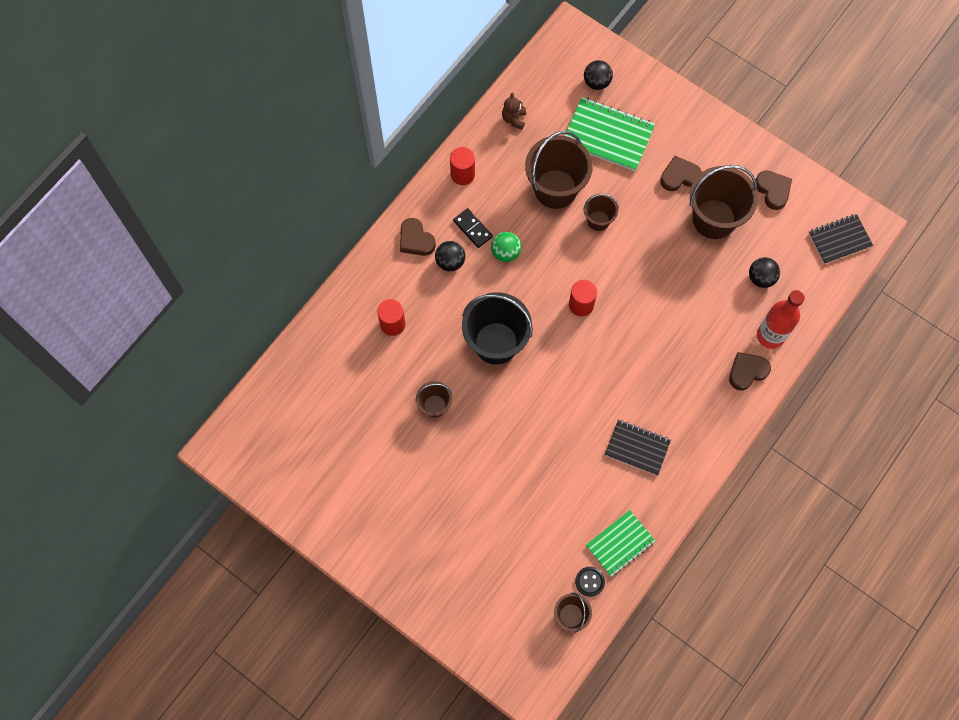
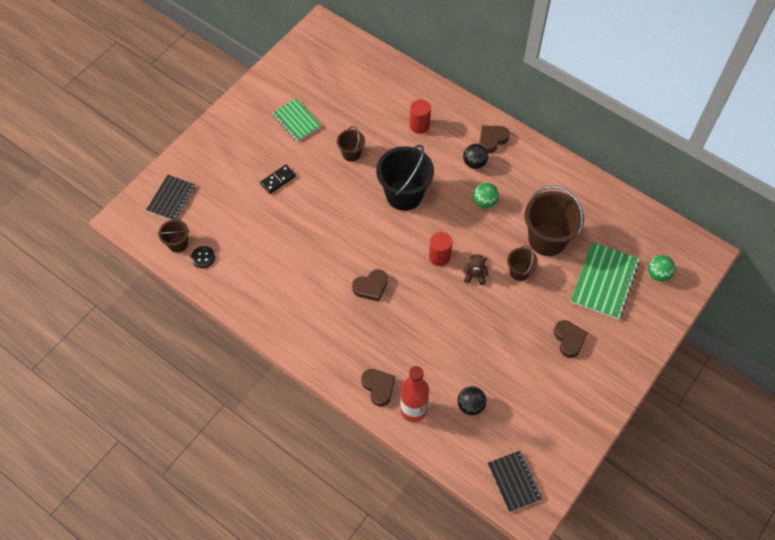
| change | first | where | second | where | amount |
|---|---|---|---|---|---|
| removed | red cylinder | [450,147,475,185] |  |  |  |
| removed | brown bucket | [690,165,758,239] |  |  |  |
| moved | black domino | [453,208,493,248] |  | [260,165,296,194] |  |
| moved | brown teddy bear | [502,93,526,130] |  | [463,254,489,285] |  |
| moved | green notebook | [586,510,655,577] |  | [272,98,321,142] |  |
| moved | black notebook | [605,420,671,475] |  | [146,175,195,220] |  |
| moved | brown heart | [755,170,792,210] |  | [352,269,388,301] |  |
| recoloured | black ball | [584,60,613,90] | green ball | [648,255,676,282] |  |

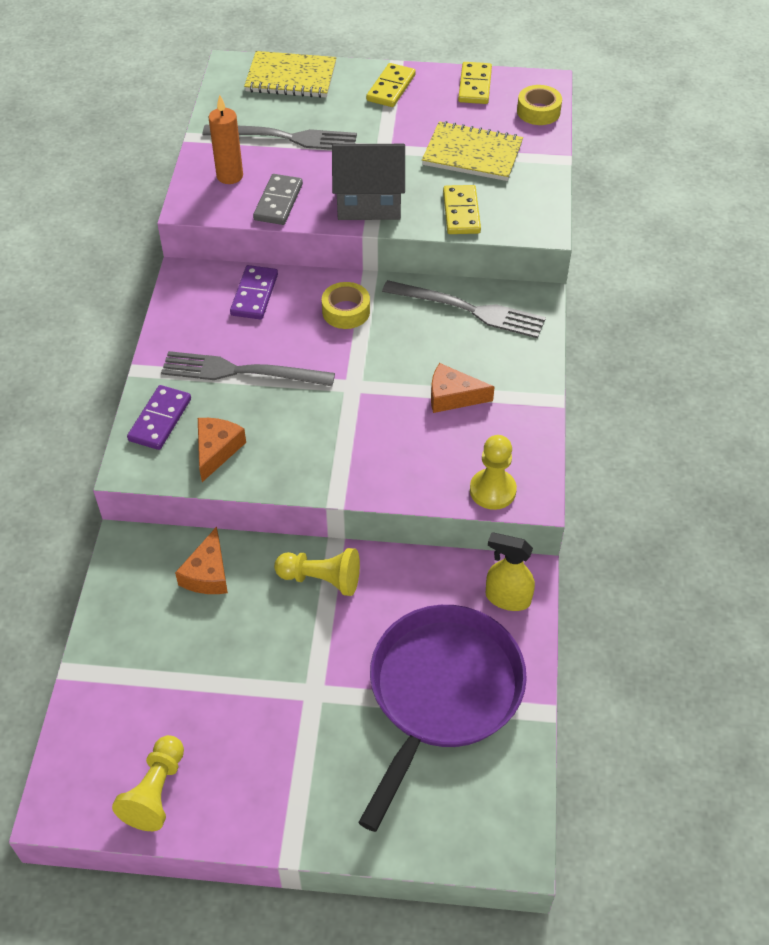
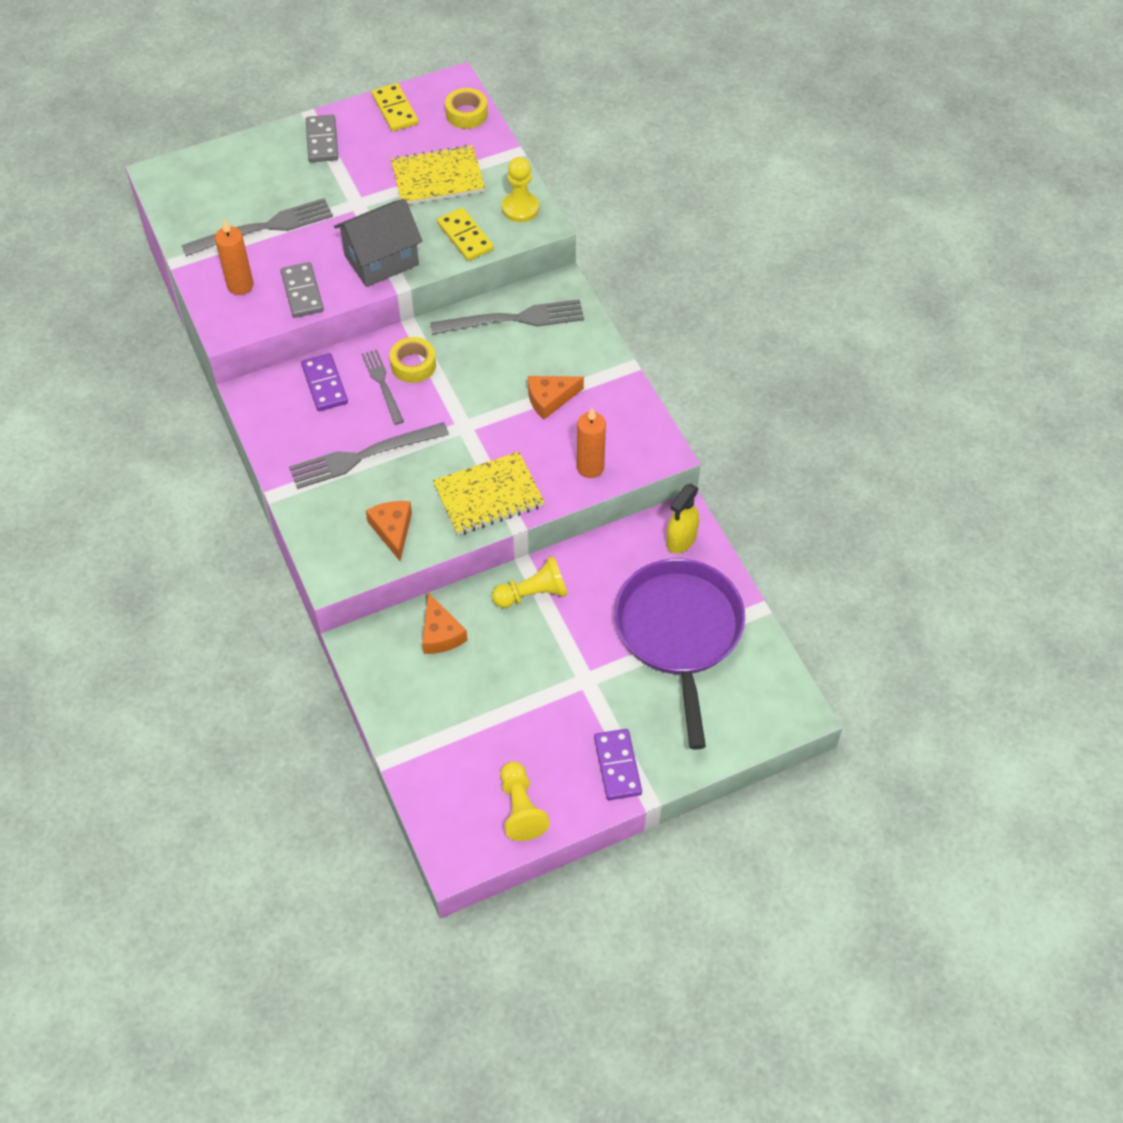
| change | first | where | second | where | amount |
|---|---|---|---|---|---|
| added |  |  | grey fork | [361,350,404,425] |  |
| added |  |  | orange candle | [577,408,606,478] |  |
| moved | purple domino | [127,385,191,450] |  | [594,729,642,800] |  |
| moved | yellow notebook | [244,51,336,98] |  | [433,451,544,535] |  |
| moved | yellow pawn | [470,435,517,510] |  | [502,157,539,222] |  |
| recoloured | yellow domino | [366,63,416,107] | grey domino | [306,114,339,162] |  |
| turned | yellow spray bottle | [486,532,535,611] |  | [666,484,699,553] | 45 degrees counterclockwise |

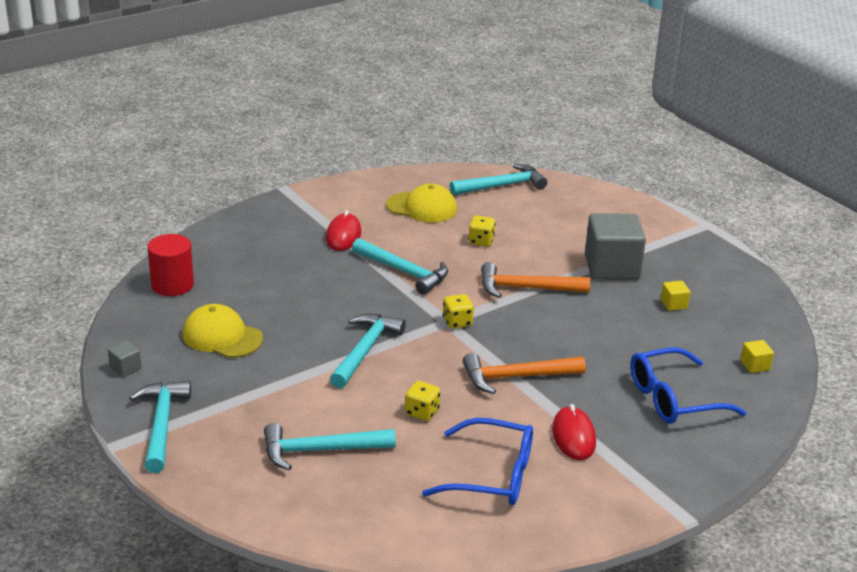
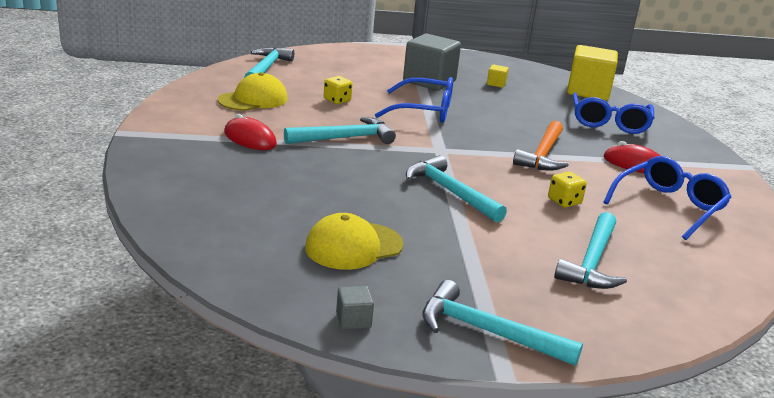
| change | first | where | second | where | amount |
|---|---|---|---|---|---|
| removed | red cylinder | [147,234,194,296] |  |  |  |
| removed | yellow dice | [443,294,474,328] |  |  |  |
| replaced | orange hammer | [481,262,590,298] | blue glasses | [375,77,453,123] |  |
| resized | yellow cube | [740,340,774,373] |  | [567,45,618,101] | x2.41 |

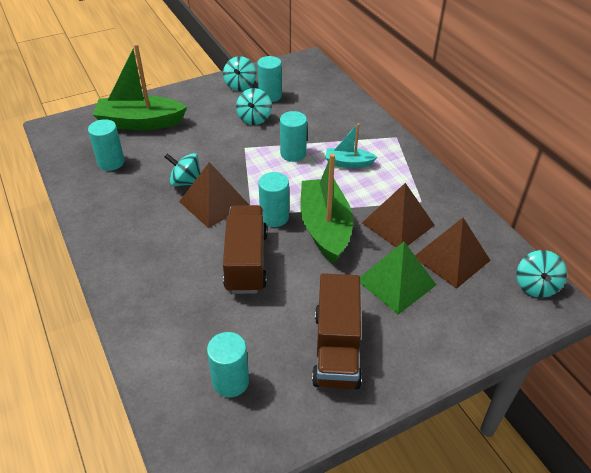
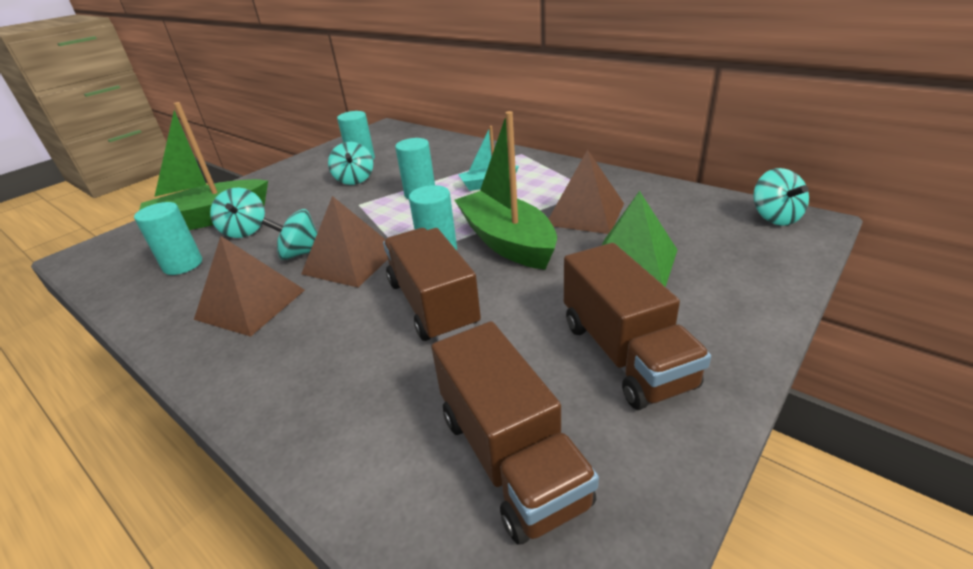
| change | first | where | second | where | amount |
|---|---|---|---|---|---|
| moved | turquoise spinning top | [223,56,256,91] |  | [210,188,265,238] |  |
| moved | brown pyramid | [415,218,491,289] |  | [194,236,305,337] |  |
| replaced | turquoise cylinder | [207,332,249,397] | brown truck | [431,321,599,545] |  |

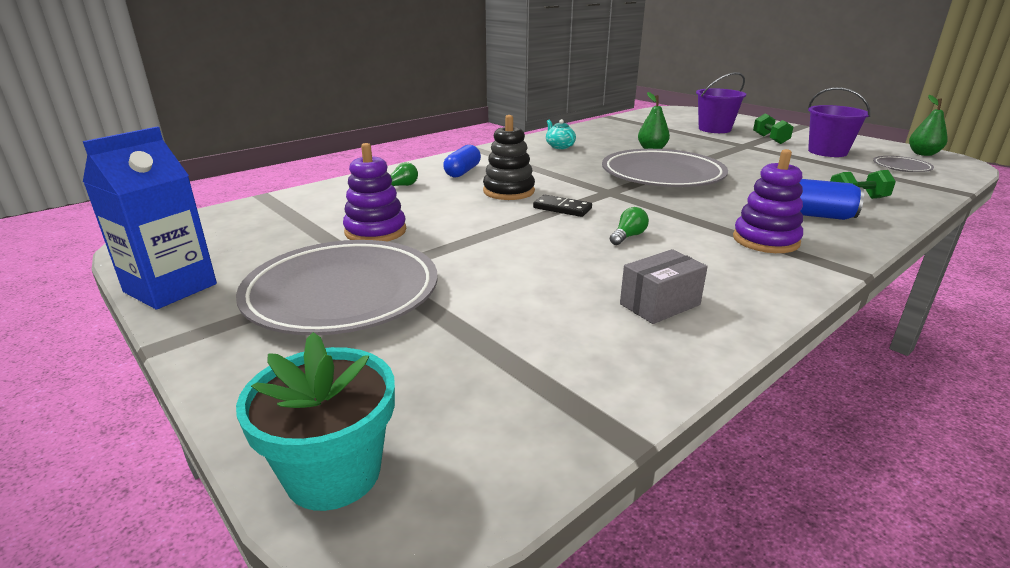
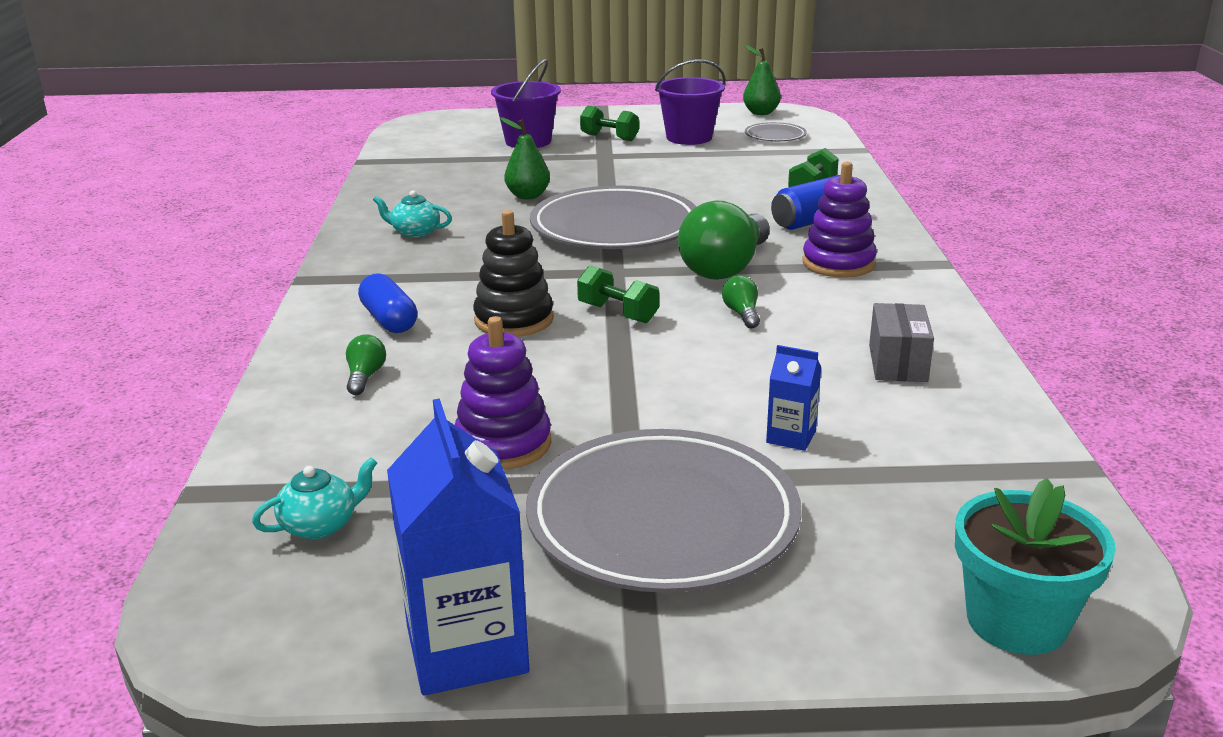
| change | first | where | second | where | amount |
|---|---|---|---|---|---|
| added |  |  | turquoise teapot | [252,457,377,539] |  |
| added |  |  | green light bulb | [678,200,770,280] |  |
| added |  |  | blue carton | [766,345,821,451] |  |
| replaced | black domino | [533,195,592,217] | green dumbbell | [577,265,659,323] |  |

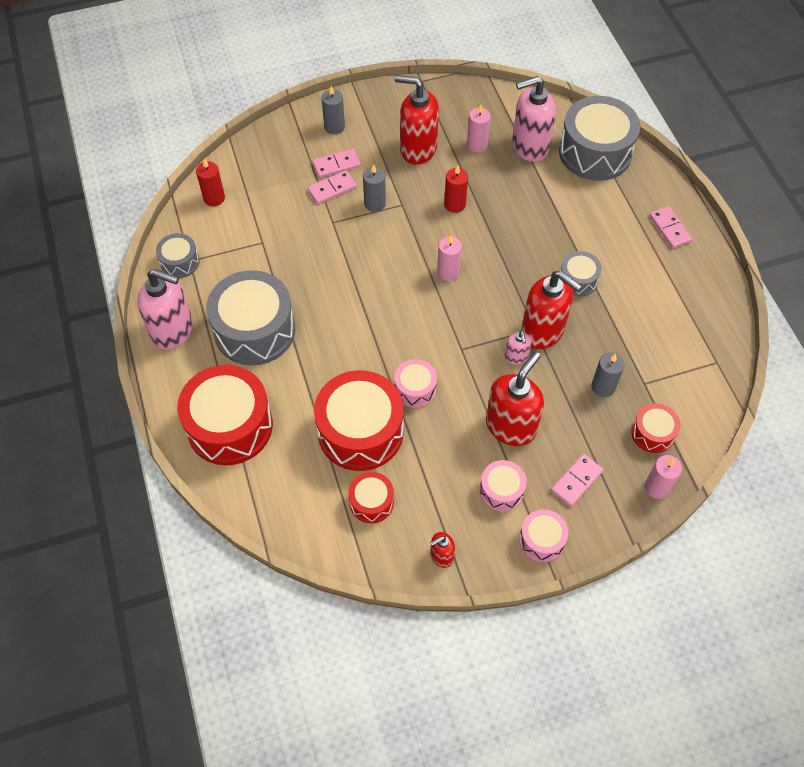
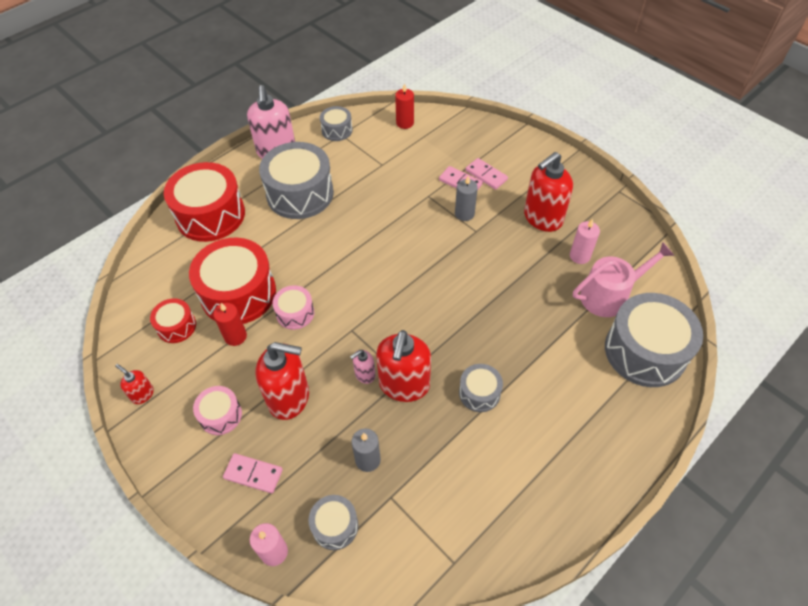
| change | first | where | second | where | amount |
|---|---|---|---|---|---|
| removed | grey candle | [322,86,345,134] |  |  |  |
| removed | pink candle | [437,236,462,281] |  |  |  |
| removed | pink drum | [519,509,568,562] |  |  |  |
| removed | pink domino | [649,206,692,249] |  |  |  |
| moved | red candle | [444,166,468,213] |  | [213,303,247,346] |  |
| replaced | pink soap dispenser | [512,76,556,162] | pink watering can | [573,242,674,317] |  |
| recoloured | red drum | [631,403,680,453] | grey drum | [308,495,358,550] |  |
| turned | red soap dispenser | [395,75,439,165] |  | [524,152,573,232] | 120 degrees counterclockwise |

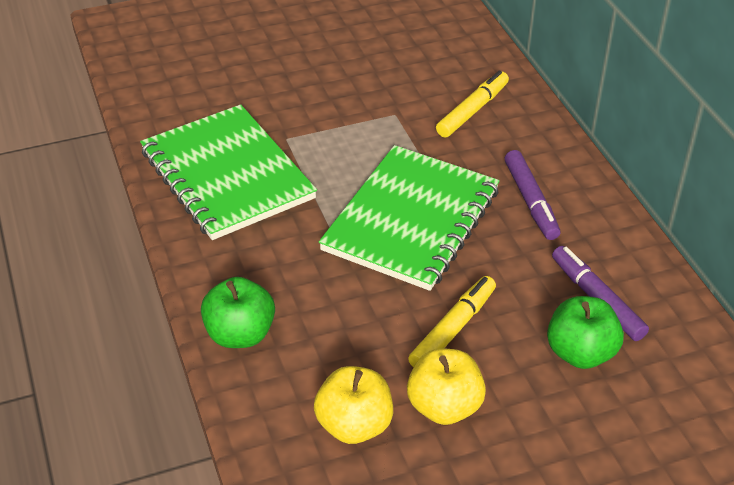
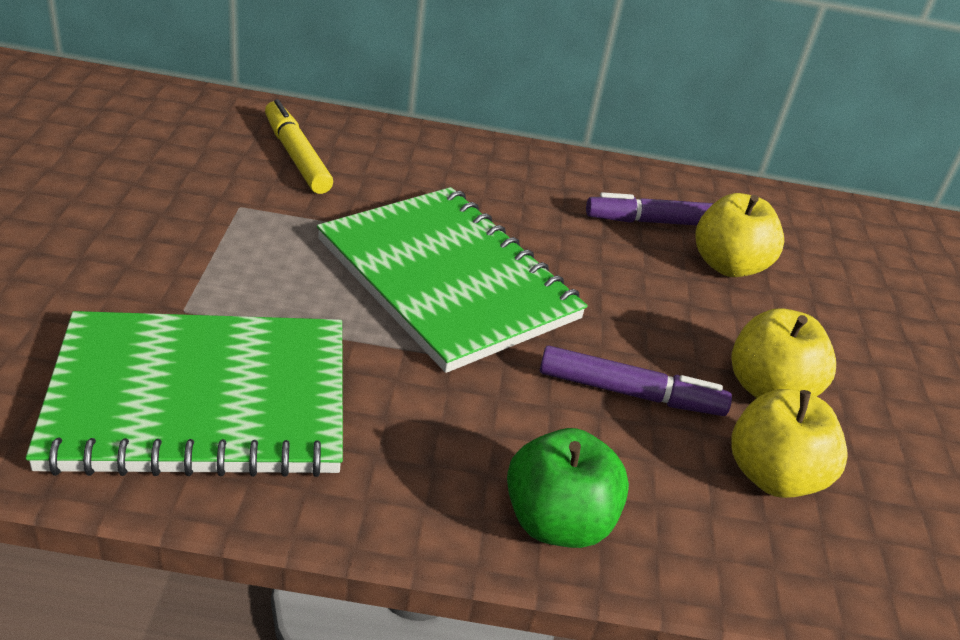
| change | first | where | second | where | amount |
|---|---|---|---|---|---|
| removed | yellow marker | [408,276,496,368] |  |  |  |
| moved | purple marker | [505,150,560,240] |  | [540,346,732,416] |  |
| recoloured | green apple | [547,296,624,369] | yellow apple | [695,193,784,277] |  |

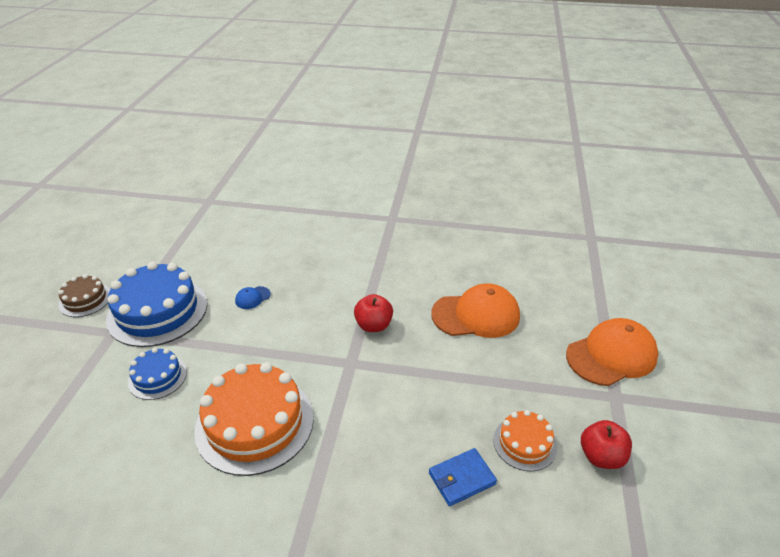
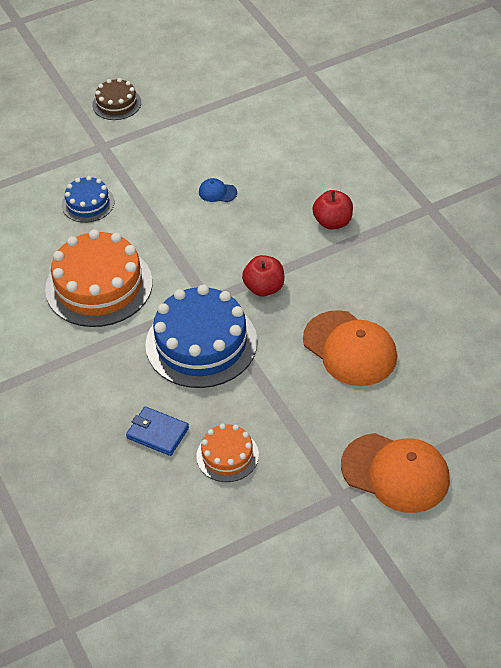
| change | first | where | second | where | amount |
|---|---|---|---|---|---|
| moved | blue cake | [106,261,207,347] |  | [146,285,257,388] |  |
| moved | red apple | [581,420,632,469] |  | [312,190,353,230] |  |

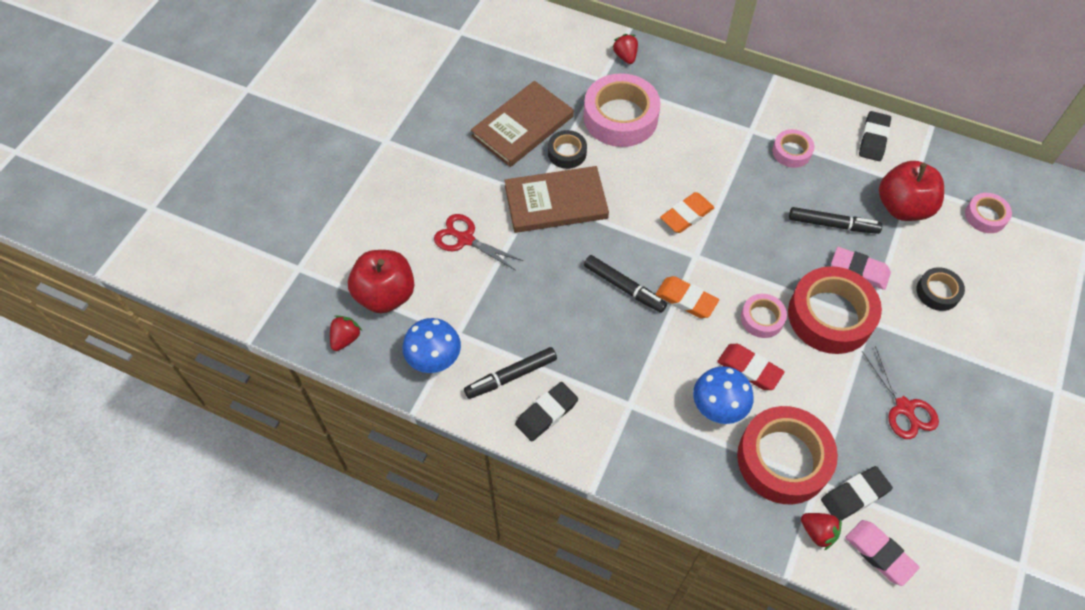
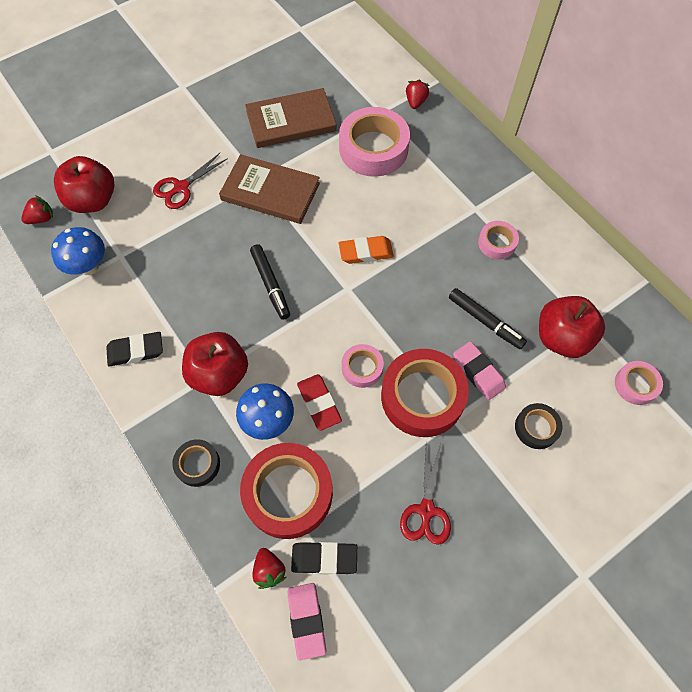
| change | first | where | second | where | amount |
|---|---|---|---|---|---|
| removed | black marker | [464,347,557,399] |  |  |  |
| removed | orange eraser | [655,276,719,318] |  |  |  |
| removed | black eraser | [859,111,891,161] |  |  |  |
| added |  |  | red apple | [182,332,248,396] |  |
| moved | black tape | [548,130,587,169] |  | [172,439,220,487] |  |
| turned | red scissors | [434,214,523,270] |  | [153,153,228,209] | 105 degrees counterclockwise |

